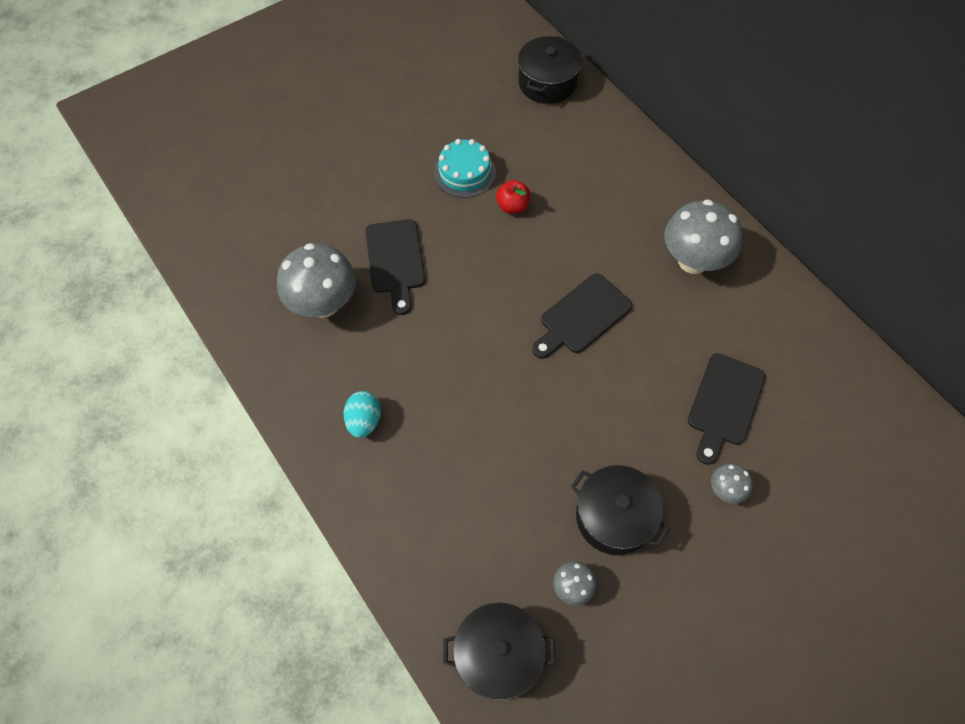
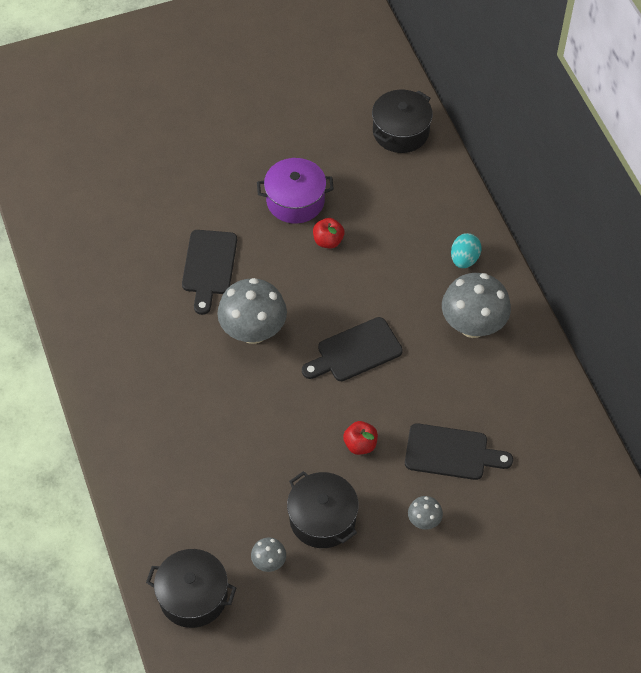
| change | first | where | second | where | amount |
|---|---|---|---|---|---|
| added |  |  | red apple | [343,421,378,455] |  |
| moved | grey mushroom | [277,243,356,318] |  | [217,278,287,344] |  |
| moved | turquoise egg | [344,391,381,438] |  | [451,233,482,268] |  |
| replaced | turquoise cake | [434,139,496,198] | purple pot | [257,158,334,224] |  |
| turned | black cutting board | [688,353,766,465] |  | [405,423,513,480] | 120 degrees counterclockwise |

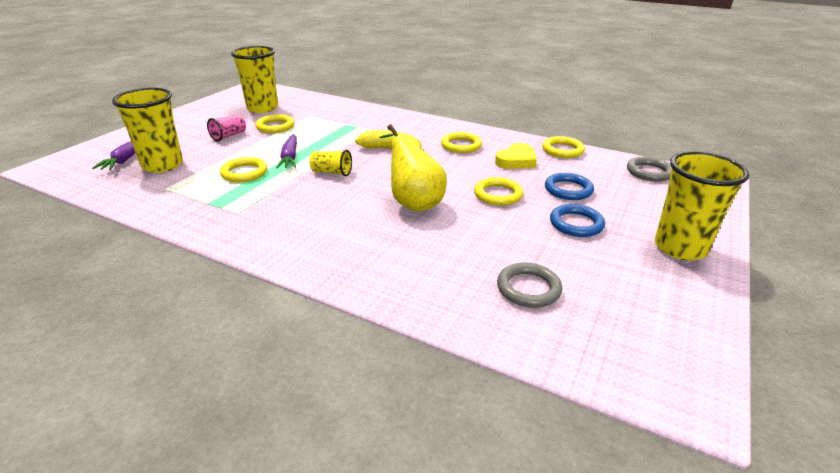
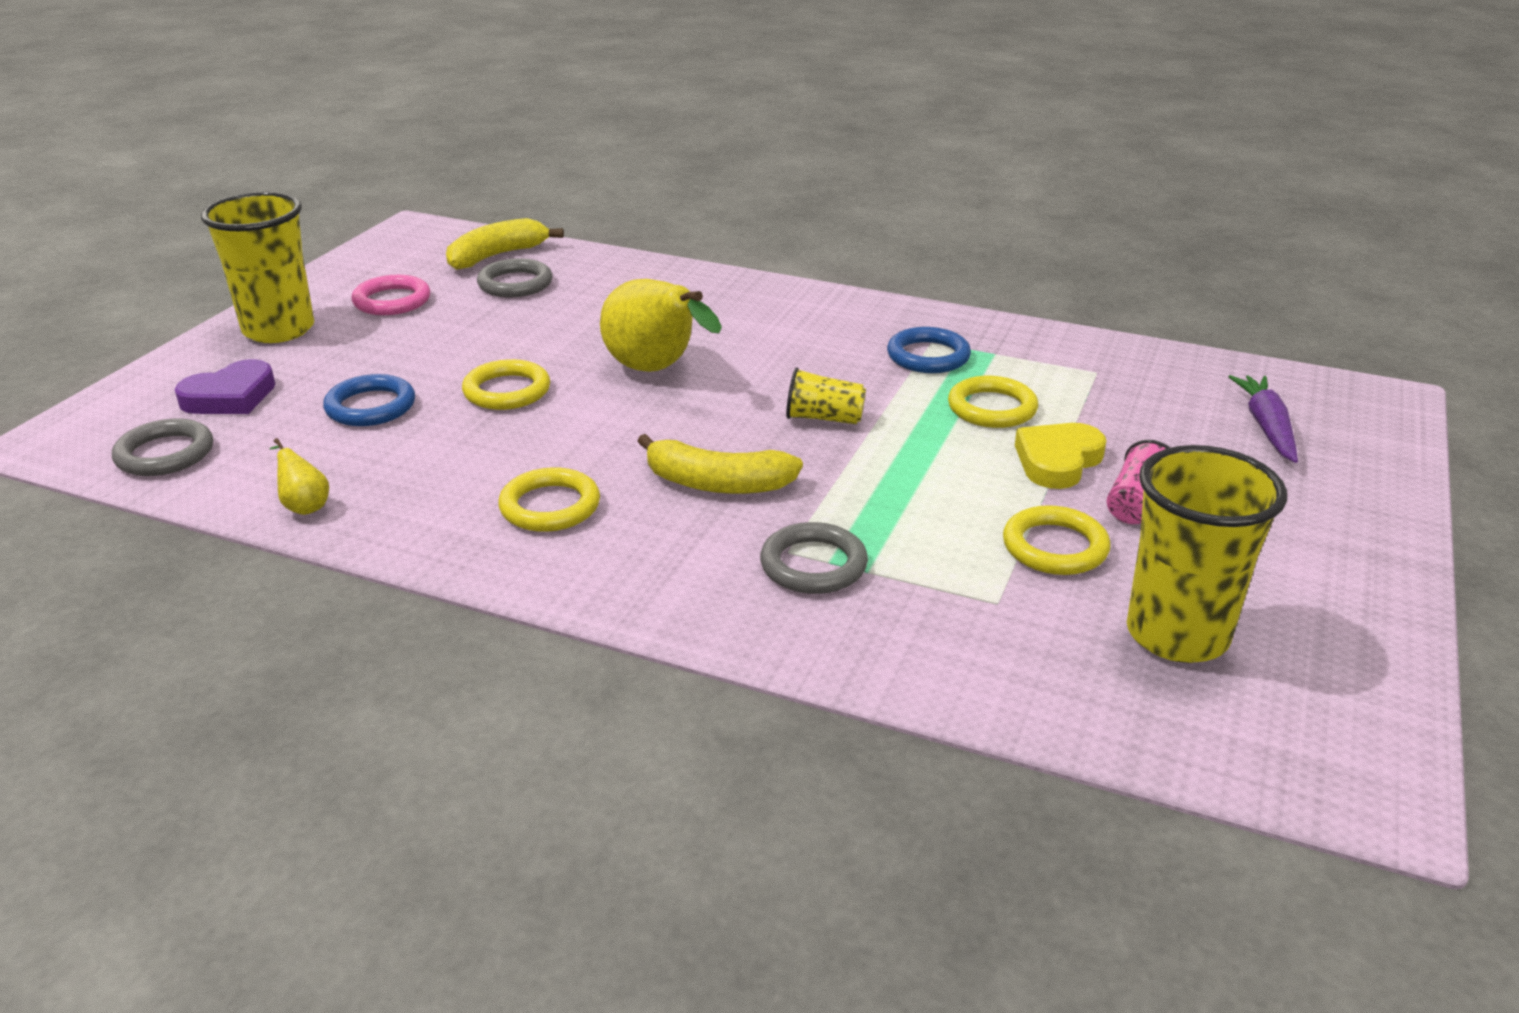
| change | first | where | second | where | amount |
|---|---|---|---|---|---|
| removed | yellow cup | [112,88,183,173] |  |  |  |
| removed | purple carrot | [276,134,297,168] |  |  |  |
| added |  |  | purple heart | [174,359,275,414] |  |
| added |  |  | pink ring | [352,275,430,315] |  |
| added |  |  | yellow banana | [446,218,564,270] |  |
| added |  |  | grey ring | [760,522,868,594] |  |
| moved | yellow heart | [495,143,537,169] |  | [1015,423,1106,489] |  |
| moved | blue ring | [550,204,605,237] |  | [887,327,971,373] |  |
| replaced | yellow ring | [542,136,585,158] | yellow pear | [269,438,329,515] |  |

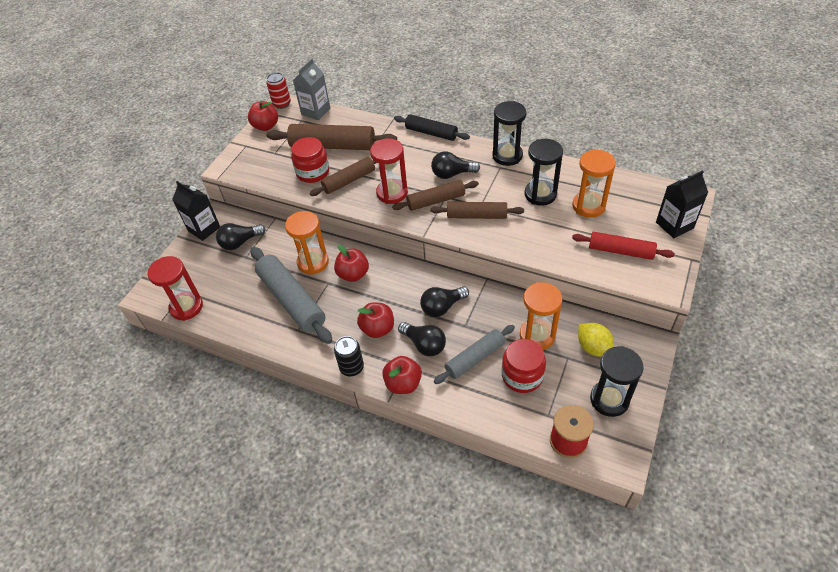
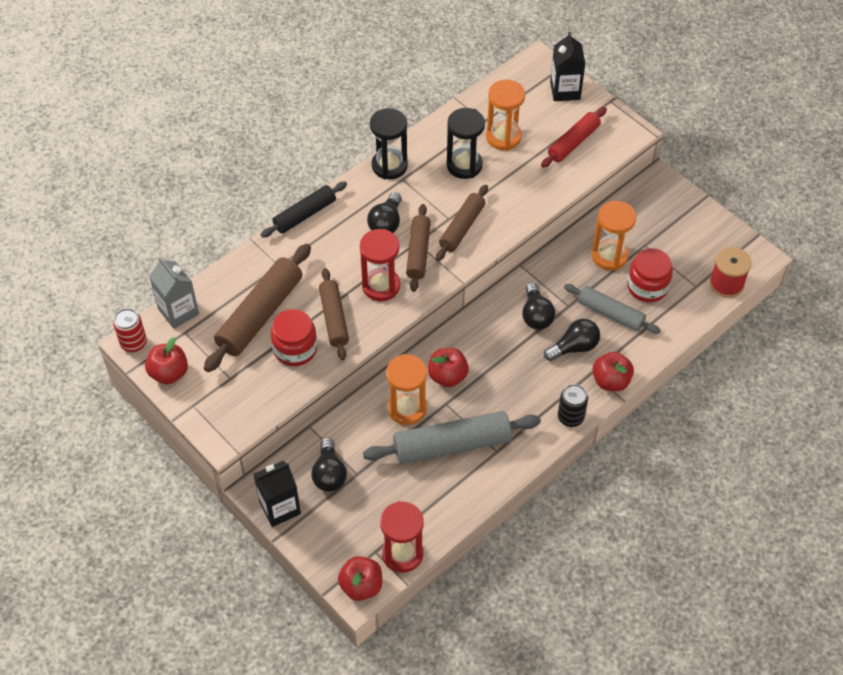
| change | first | where | second | where | amount |
|---|---|---|---|---|---|
| removed | yellow lemon | [578,323,614,357] |  |  |  |
| removed | black hourglass | [590,346,644,417] |  |  |  |
| moved | red apple | [357,302,394,338] |  | [338,556,382,601] |  |
| turned | grey rolling pin | [434,325,515,384] |  | [564,284,661,334] | 45 degrees counterclockwise |

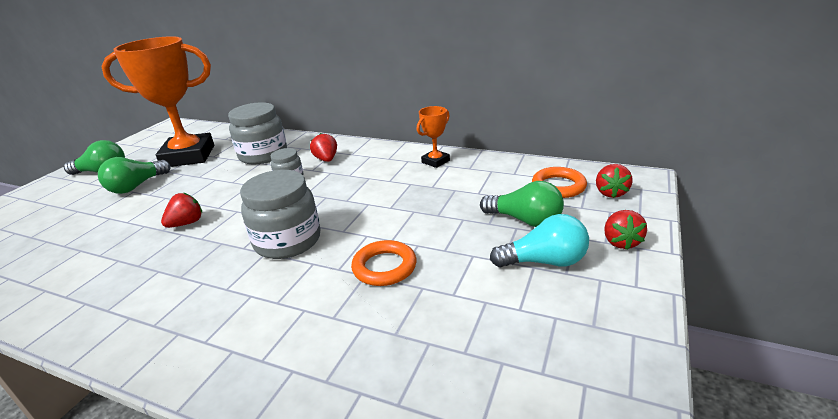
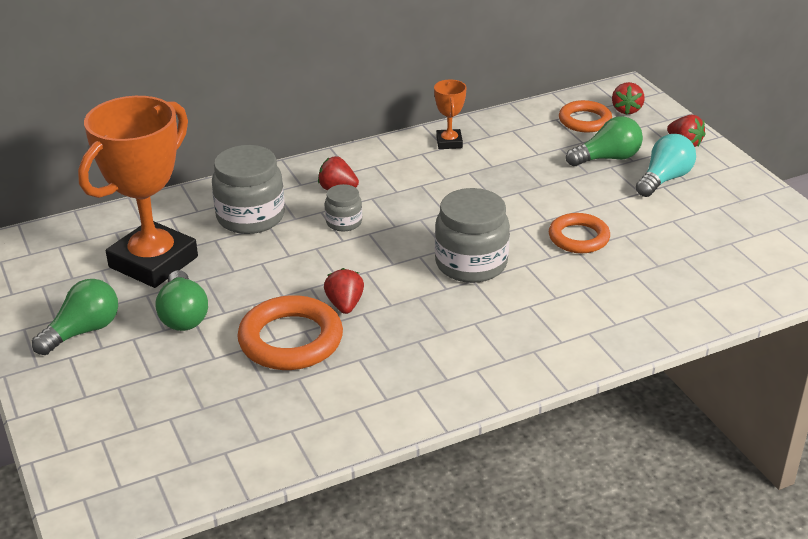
| change | first | where | second | where | amount |
|---|---|---|---|---|---|
| added |  |  | orange ring | [237,295,343,370] |  |
| turned | red strawberry | [596,164,633,198] |  | [612,82,645,114] | 45 degrees clockwise |

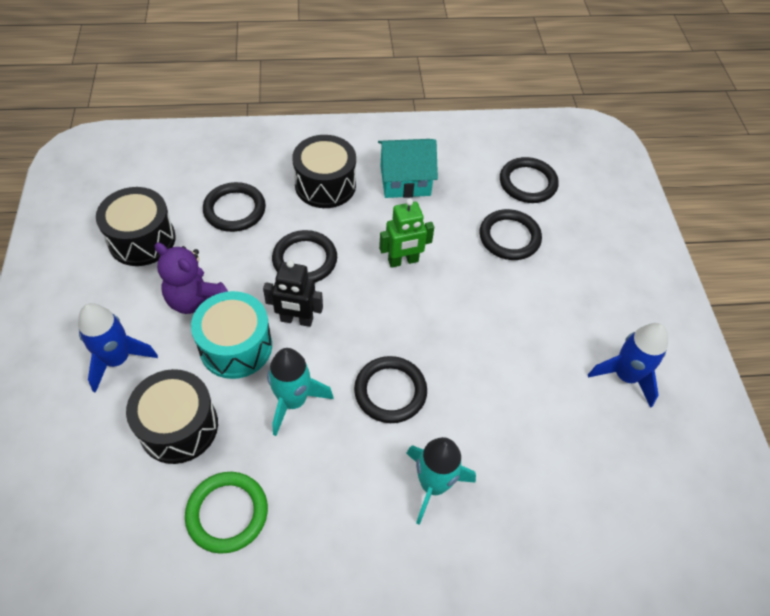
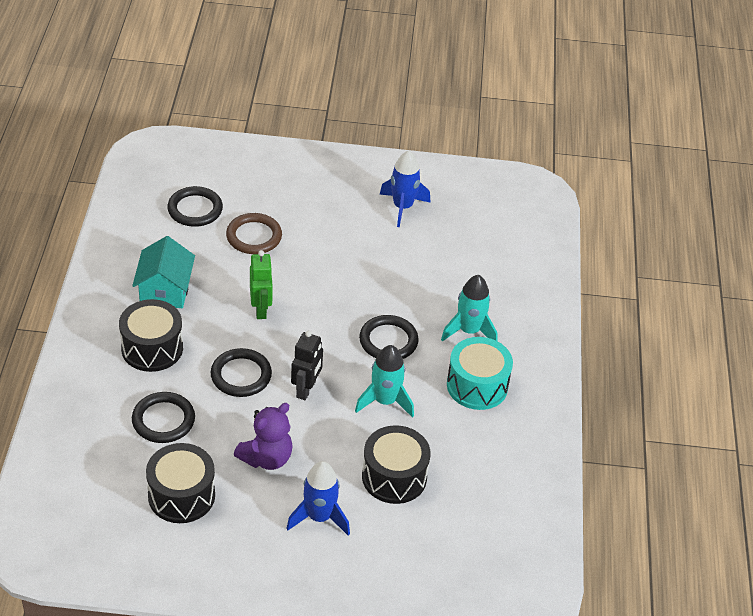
| change | first | where | second | where | amount |
|---|---|---|---|---|---|
| removed | green ring | [185,472,268,554] |  |  |  |
| moved | turquoise drum | [191,291,272,379] |  | [447,337,513,410] |  |
| recoloured | black ring | [479,209,542,260] | brown ring | [226,213,282,254] |  |

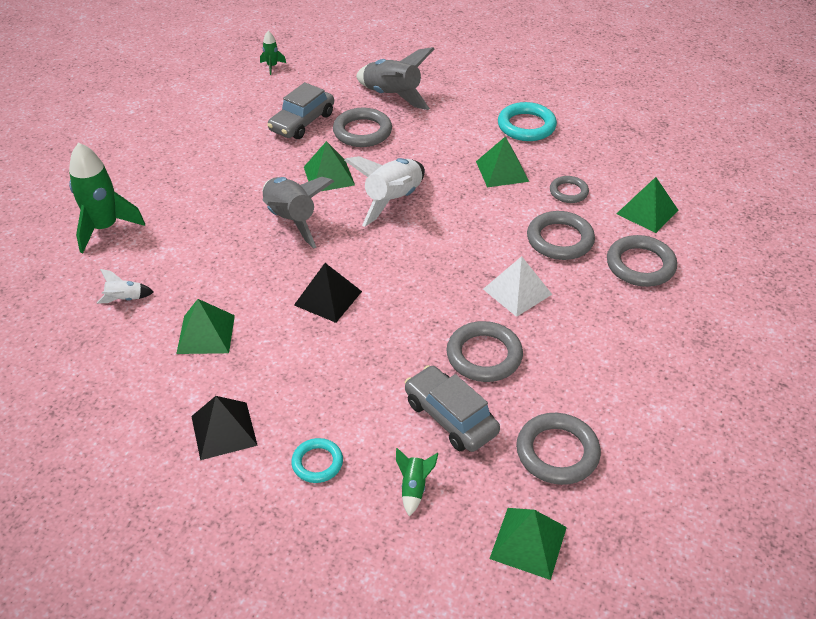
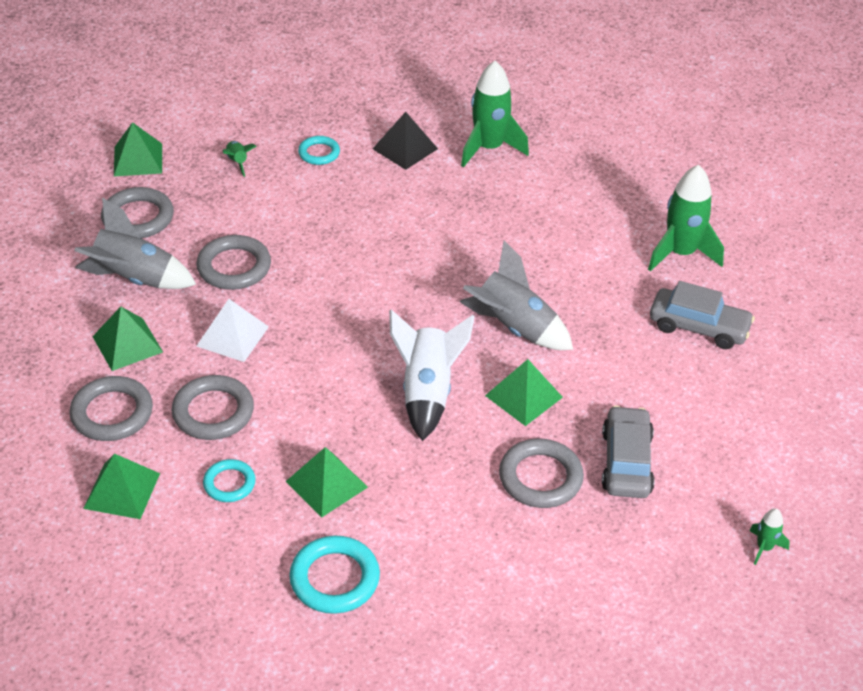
| change | first | where | second | where | amount |
|---|---|---|---|---|---|
| removed | white rocket | [97,269,154,303] |  |  |  |
| removed | black pyramid | [294,263,362,323] |  |  |  |
| added |  |  | green rocket | [461,61,529,167] |  |
| moved | green pyramid | [176,299,235,354] |  | [92,307,163,371] |  |
| moved | grey rocket | [356,47,434,110] |  | [74,197,196,289] |  |
| moved | grey car | [405,365,500,452] |  | [650,281,755,349] |  |
| recoloured | grey ring | [550,176,589,203] | turquoise ring | [203,459,256,502] |  |

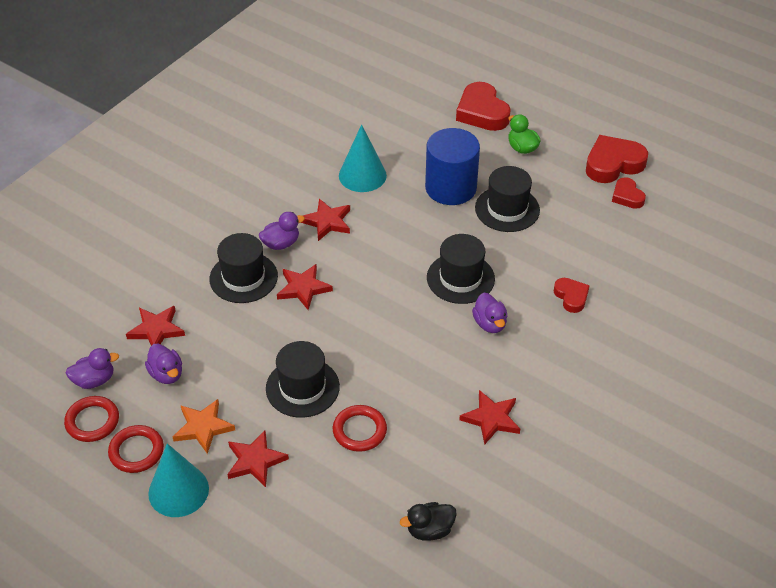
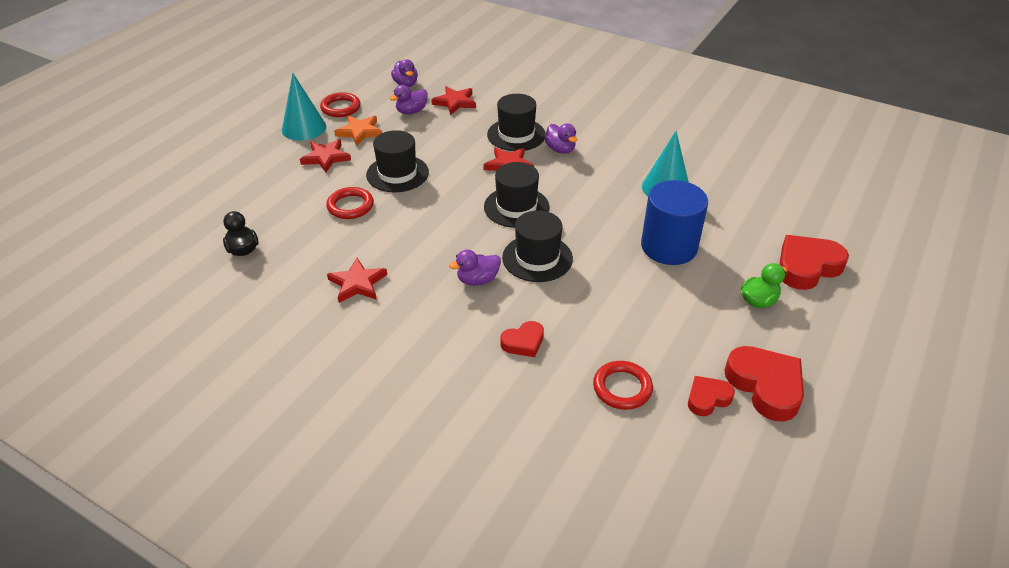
| change | first | where | second | where | amount |
|---|---|---|---|---|---|
| removed | red star | [301,198,350,241] |  |  |  |
| moved | red ring | [64,396,119,442] |  | [593,361,653,410] |  |
| moved | black hat | [475,166,540,232] |  | [484,162,549,228] |  |

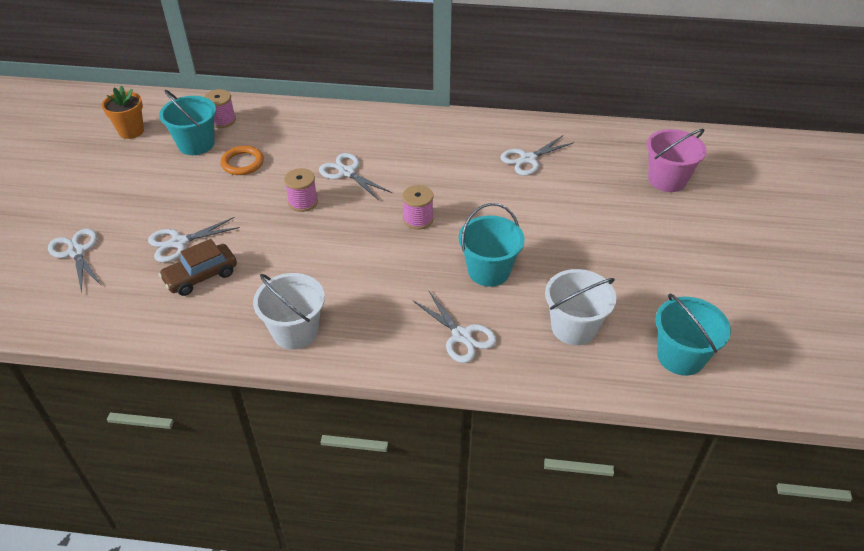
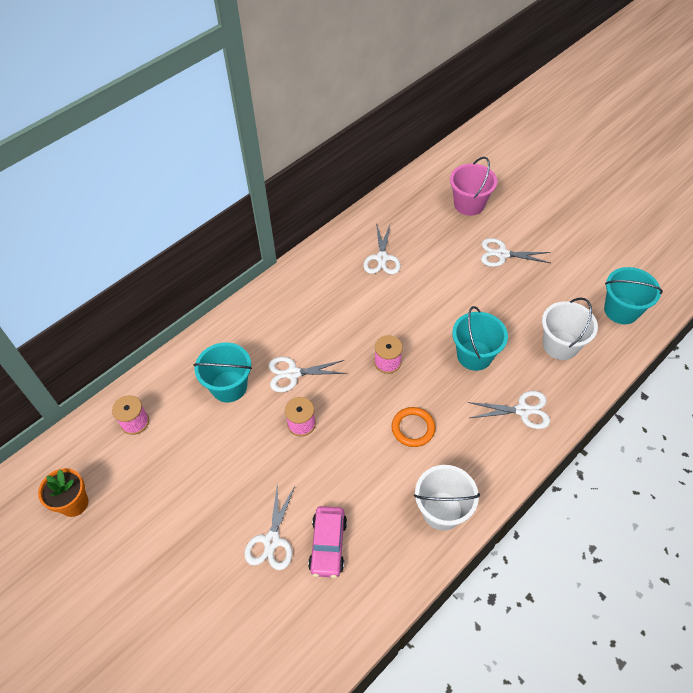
| change | first | where | second | where | amount |
|---|---|---|---|---|---|
| moved | white scissors | [48,229,102,293] |  | [481,238,550,267] |  |
| moved | turquoise bucket | [159,90,216,155] |  | [193,342,252,402] |  |
| moved | orange ring | [220,146,264,175] |  | [392,407,435,447] |  |
| recoloured | brown car | [159,239,237,296] | pink car | [308,506,347,578] |  |

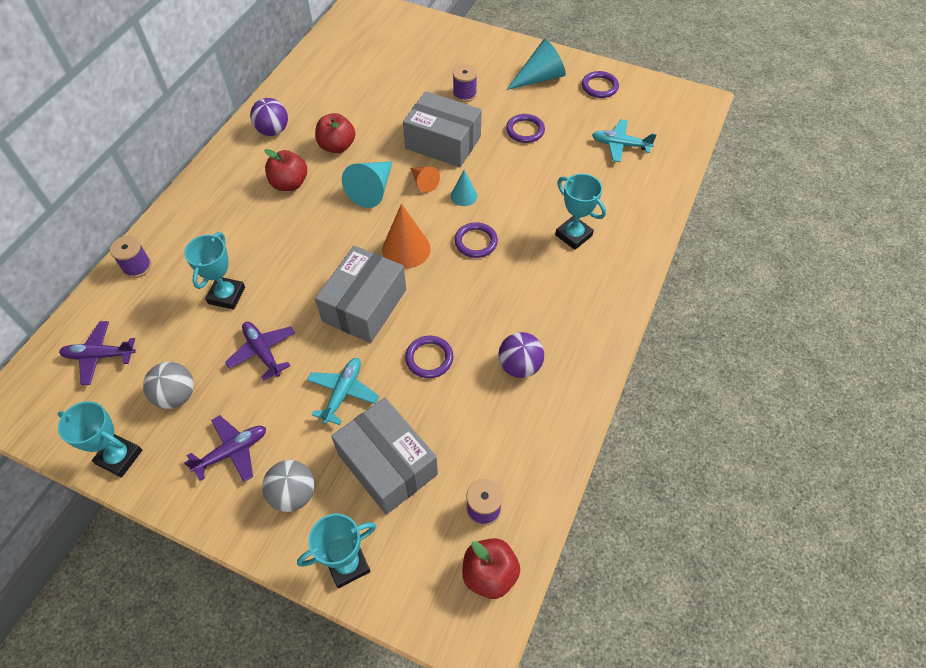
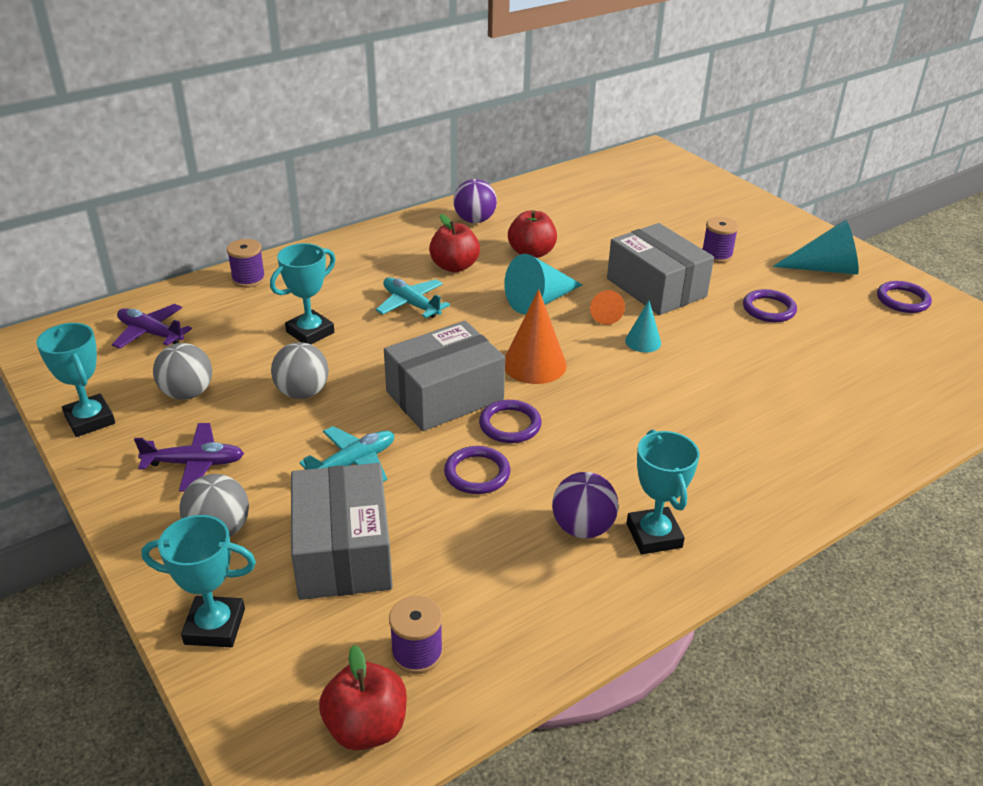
| change | first | where | second | where | amount |
|---|---|---|---|---|---|
| moved | purple ring | [454,222,498,258] |  | [479,400,542,443] |  |
| moved | turquoise trophy | [555,174,606,250] |  | [627,430,700,554] |  |
| moved | turquoise plane | [592,119,657,162] |  | [376,277,450,318] |  |
| replaced | purple plane | [225,322,295,381] | grey ball | [271,342,329,399] |  |

